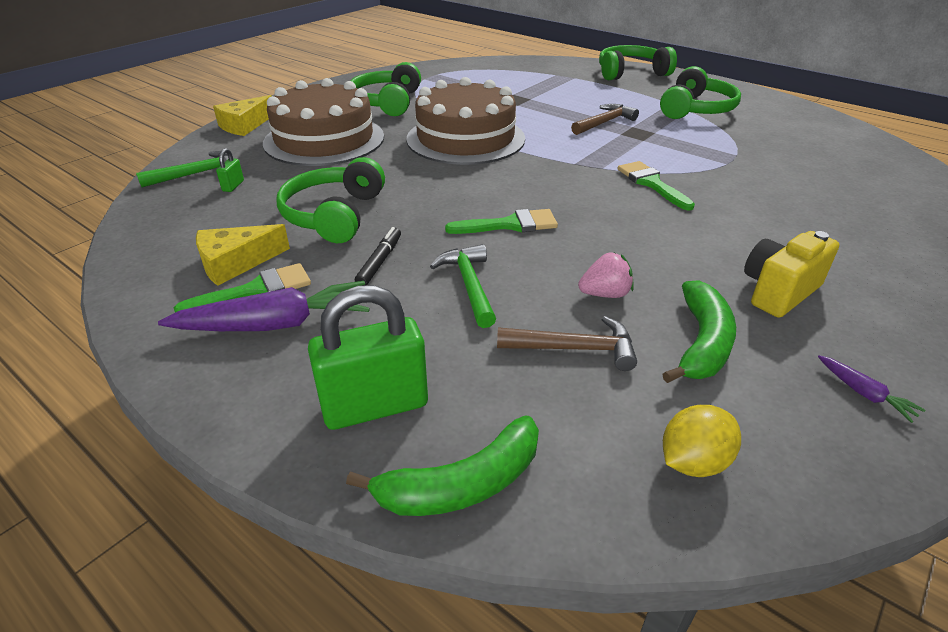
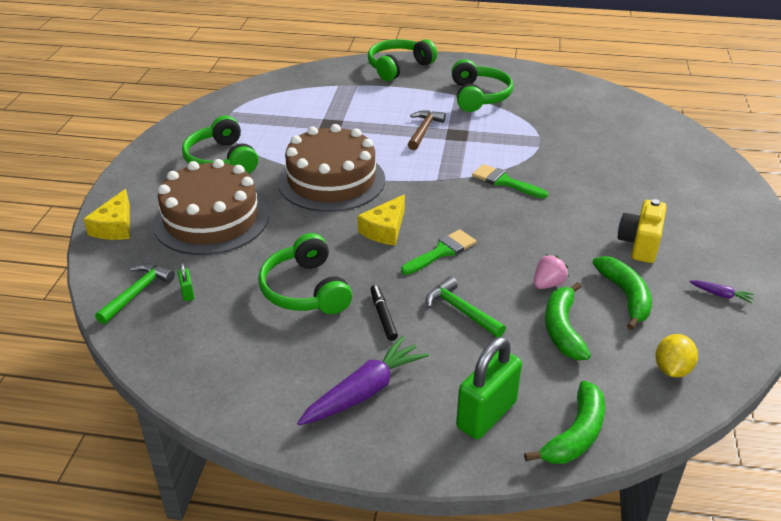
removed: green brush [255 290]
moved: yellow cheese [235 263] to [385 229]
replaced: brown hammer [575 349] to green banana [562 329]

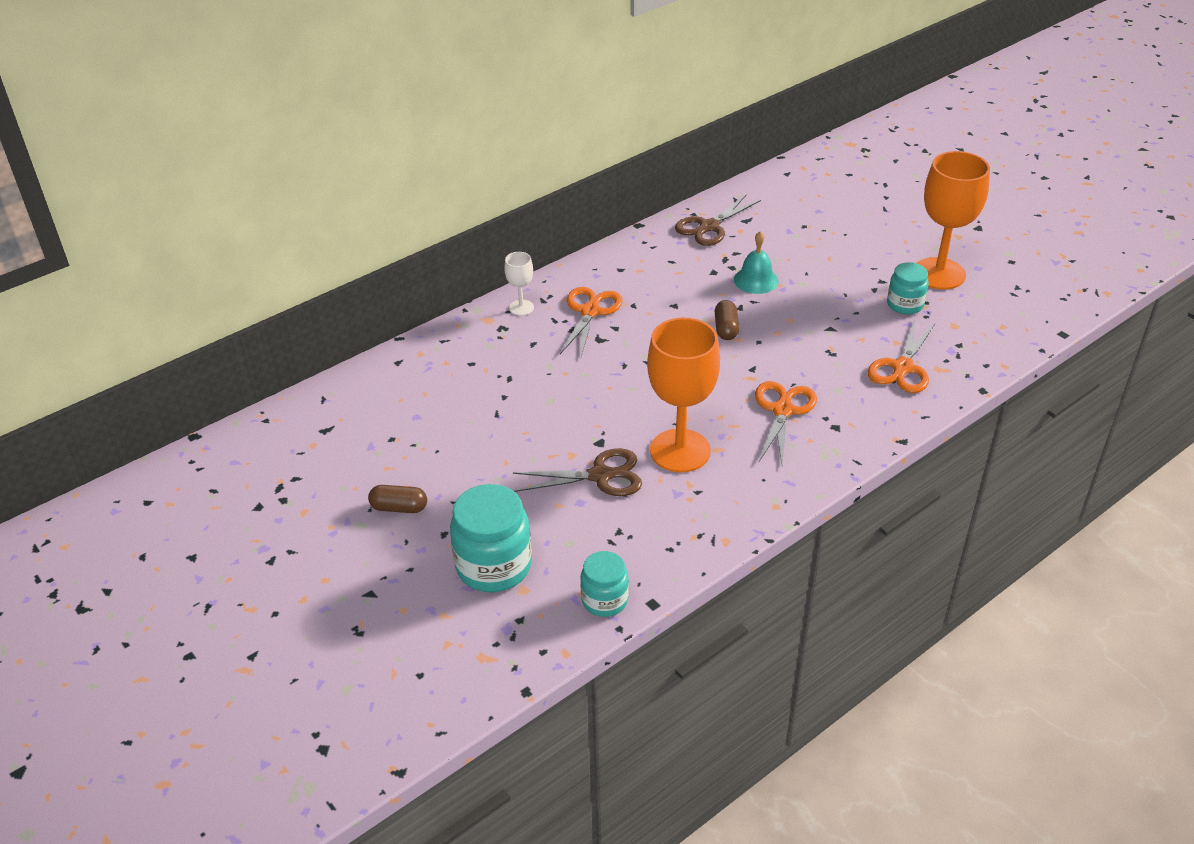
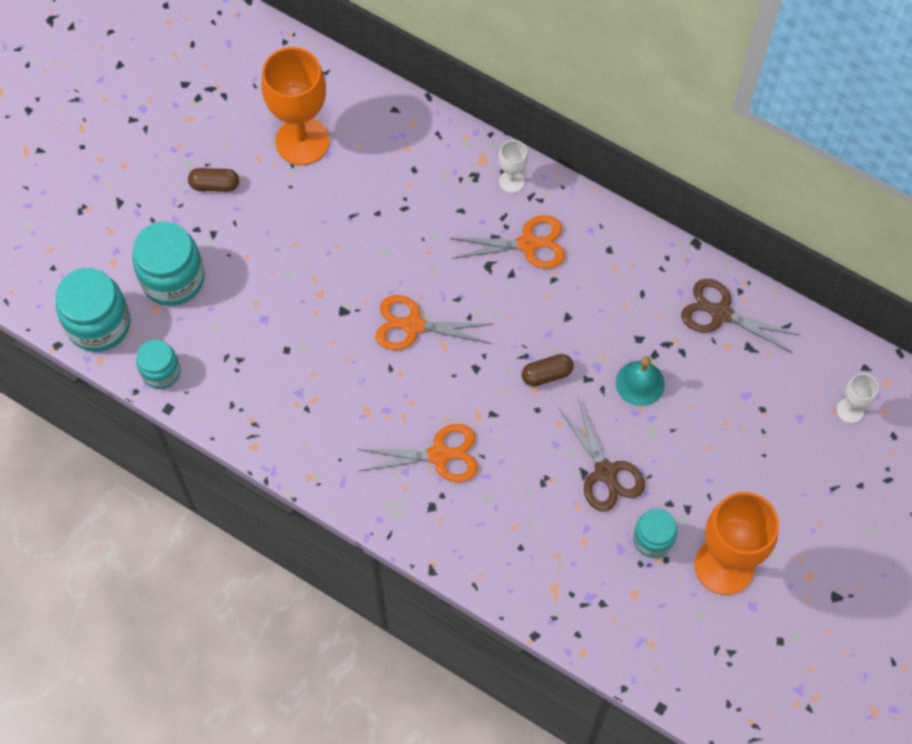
added: turquoise jar [99 324]; white goblet [850 410]
moved: orange goblet [680 451] to [302 141]; orange scissors [902 367] to [413 325]; brown scissors [600 476] to [605 472]
turned: brown capsule [399 508] = [215 185] 75 degrees counterclockwise

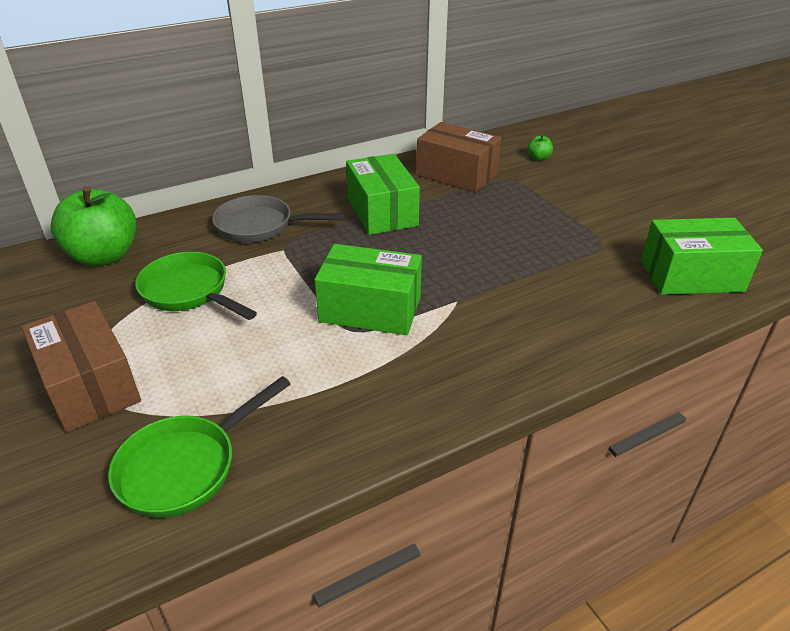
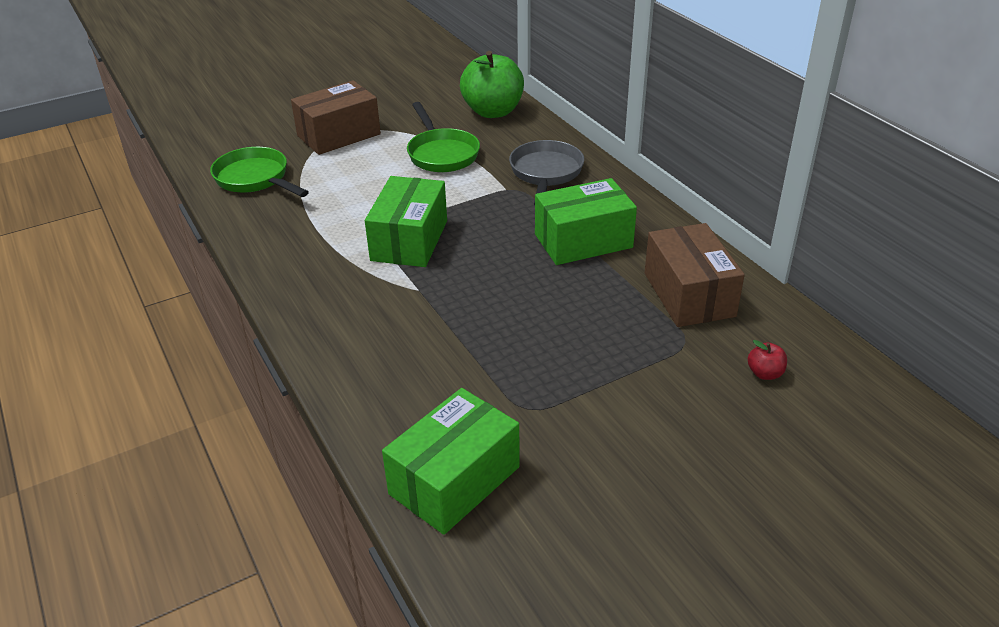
recoloured: green apple [538 158] to red apple [765 373]
turned: green box [691 276] = [454 480] 45 degrees clockwise; green pan [189 292] = [441 154] 120 degrees clockwise; brown box [456 174] = [689 294] 45 degrees counterclockwise

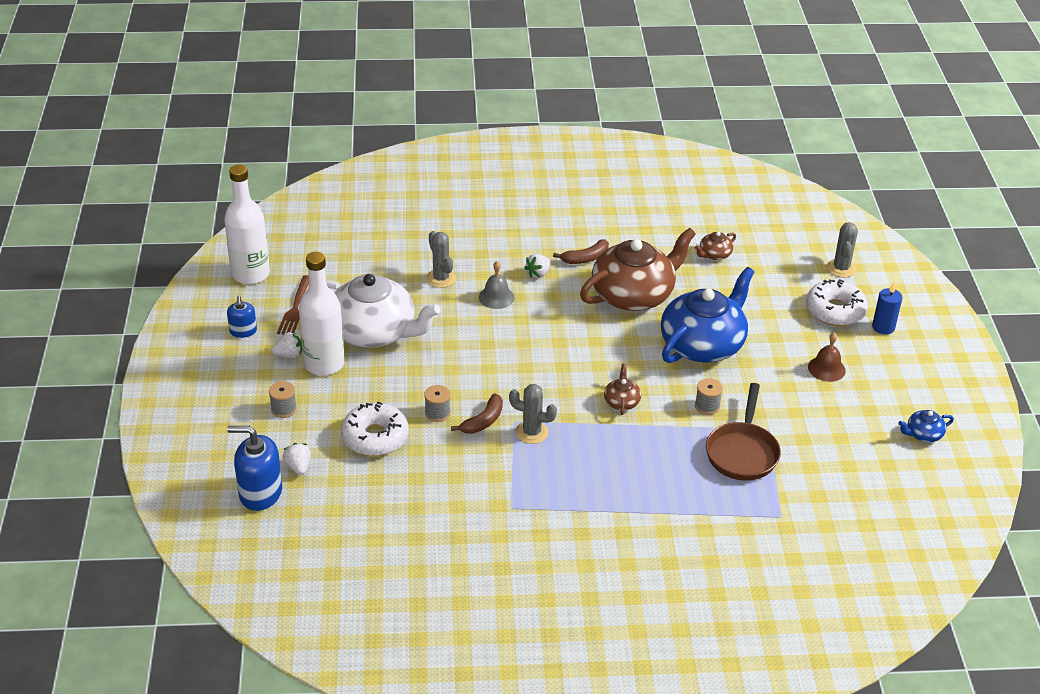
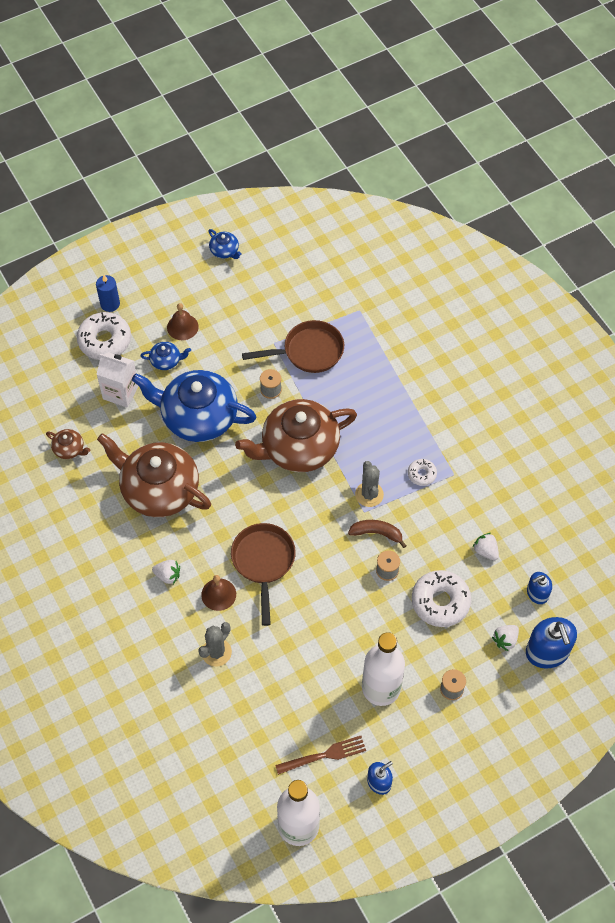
removed: white teapot [374 332]; brown banana [585 258]; grey cactus [841 268]
added: white carton [120 392]; blue teapot [166 361]; brown pan [263 562]; white donut [422 474]; blue soap dispenser [537 593]
moved: white strawberry [289 355] to [485 551]
recoloured: grey bell [496 297] to brown bell [218 594]
resized: brown teapot [621 401] = [298 447] x2.41

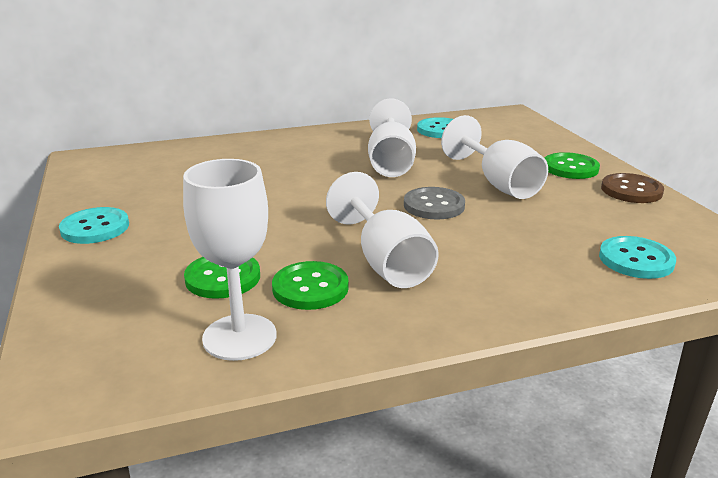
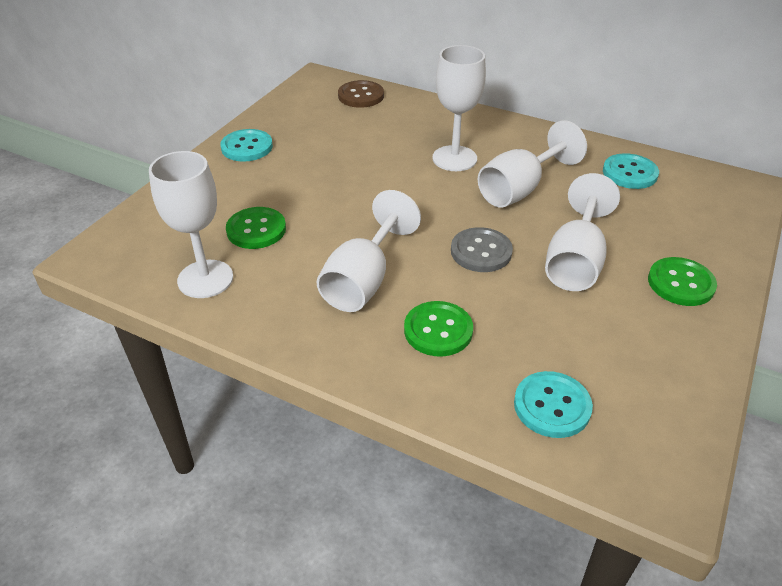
added: white goblet [454 158]
moved: brown button [631 190] to [361 96]; green button [310 288] to [438 330]

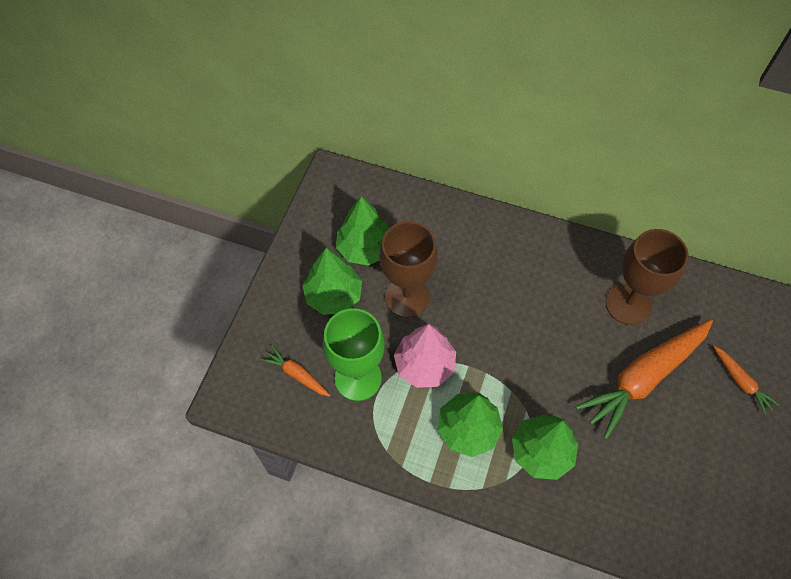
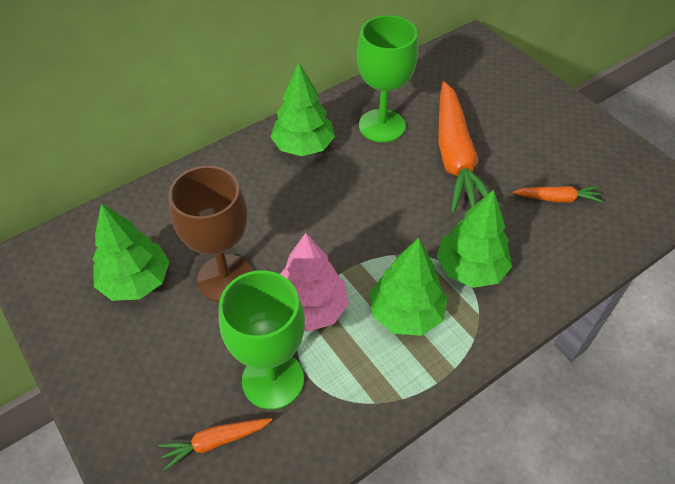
moved: green tree [334 296] to [303 146]; orange carrot [741 382] to [557 198]
recoloured: brown goblet [628 304] to green goblet [382 126]

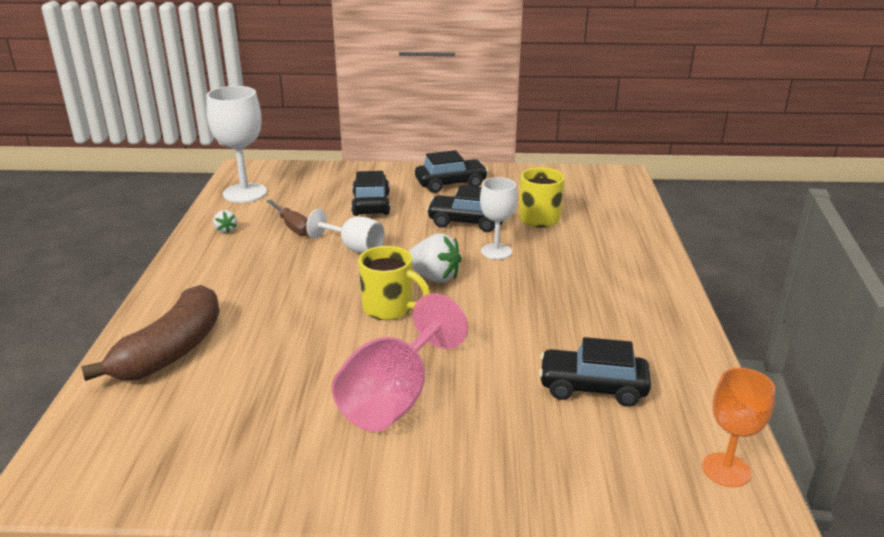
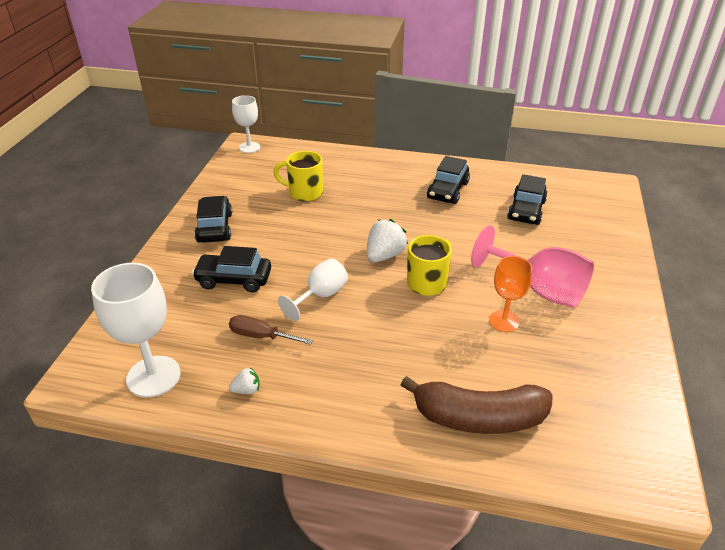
moved: white goblet [496 251] to [249 147]; black car [466 222] to [447 190]; orange goblet [726 470] to [504 321]
turned: brown screwdriver [293 227] = [261 336] 135 degrees counterclockwise; brown banana [171 351] = [478 418] 150 degrees clockwise

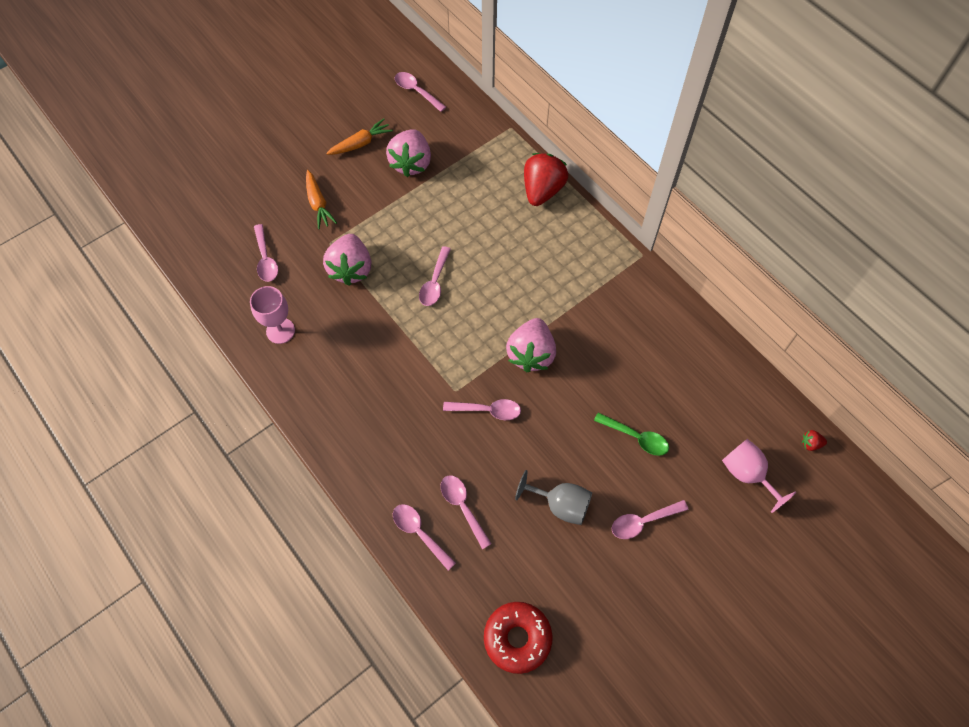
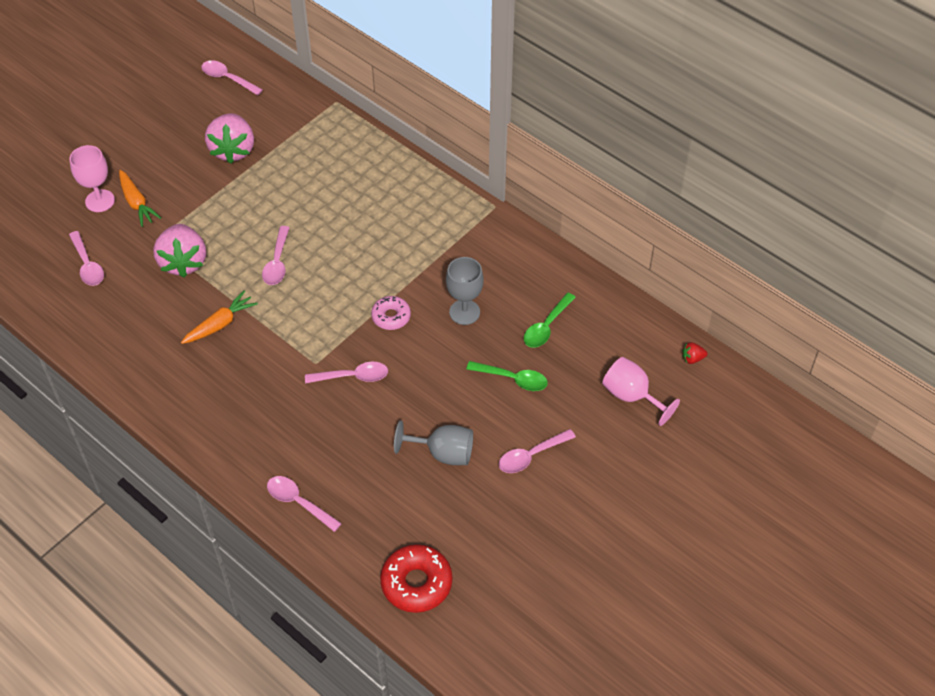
removed: pink spoon [462 507]; red strawberry [542 190]
added: grey goblet [464 312]; green spoon [546 327]
moved: pink goblet [280 331] to [100 201]; orange carrot [360 143] to [220 324]
replaced: pink strawberry [531 354] to pink donut [391 316]

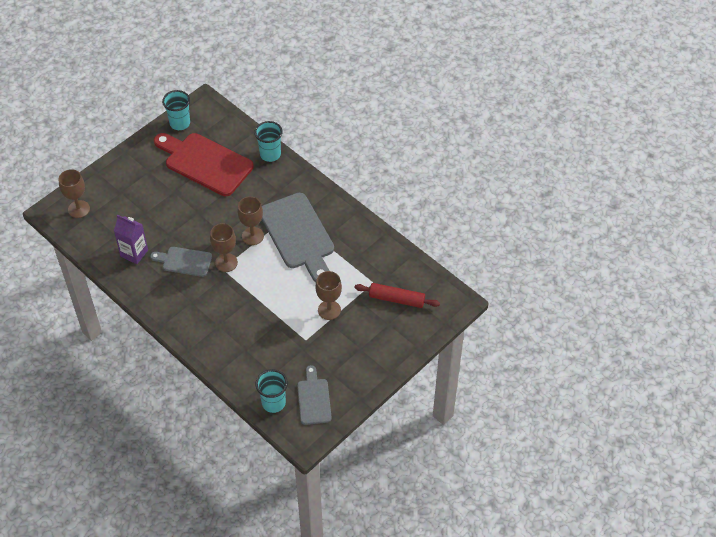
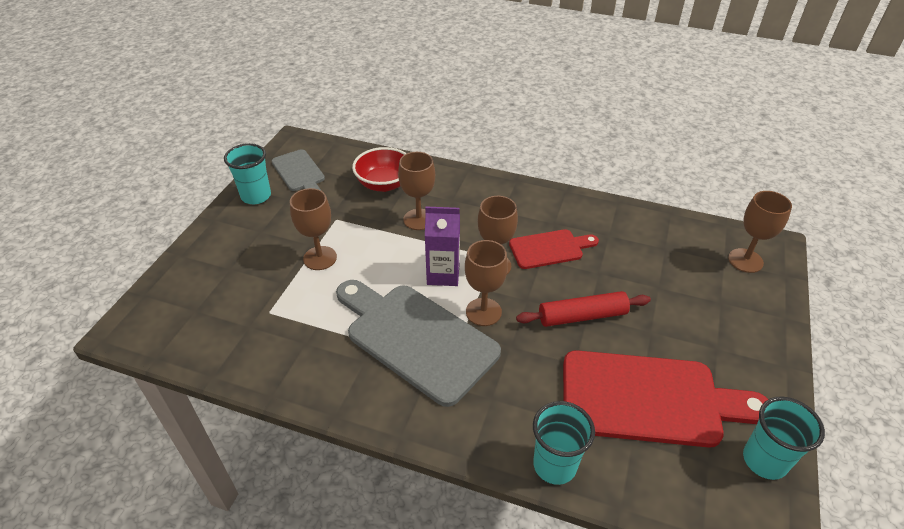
added: red bowl [384 184]; brown goblet [419 219]
moved: turquoise cup [273 403] to [256 196]; purple carton [134 253] to [443 274]; red rolling pin [397 299] to [582 316]
recoloured: grey cutting board [184 261] to red cutting board [549 249]

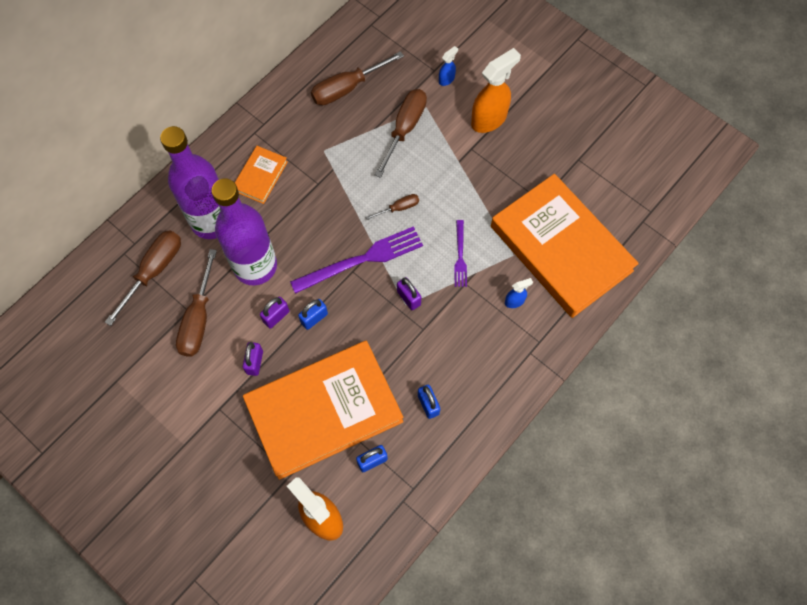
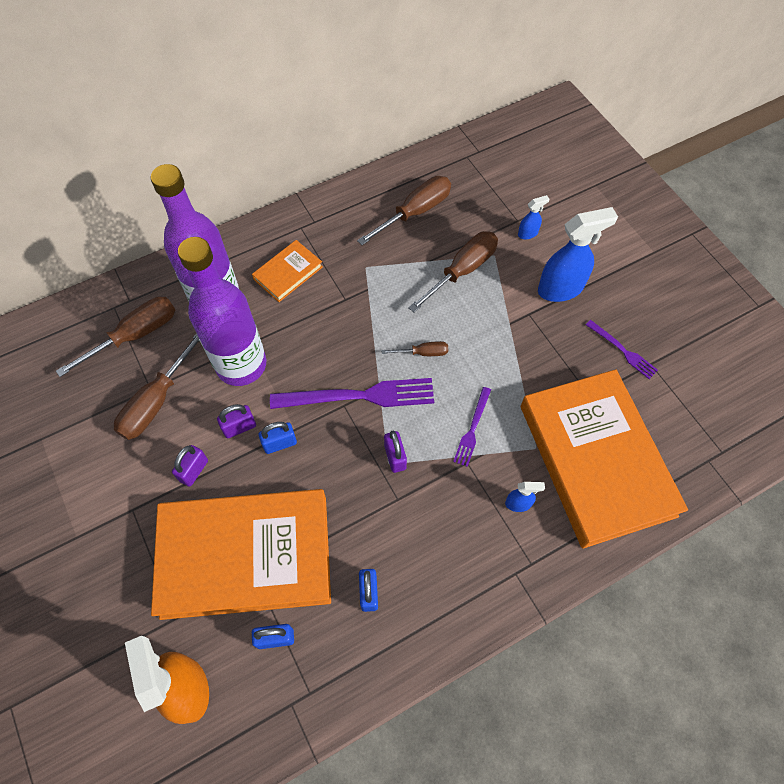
added: purple fork [622 350]
recoloured: orange spray bottle [489 119] to blue spray bottle [561 289]
turned: brown screwdriver [346 88] = [415 212] 150 degrees clockwise

